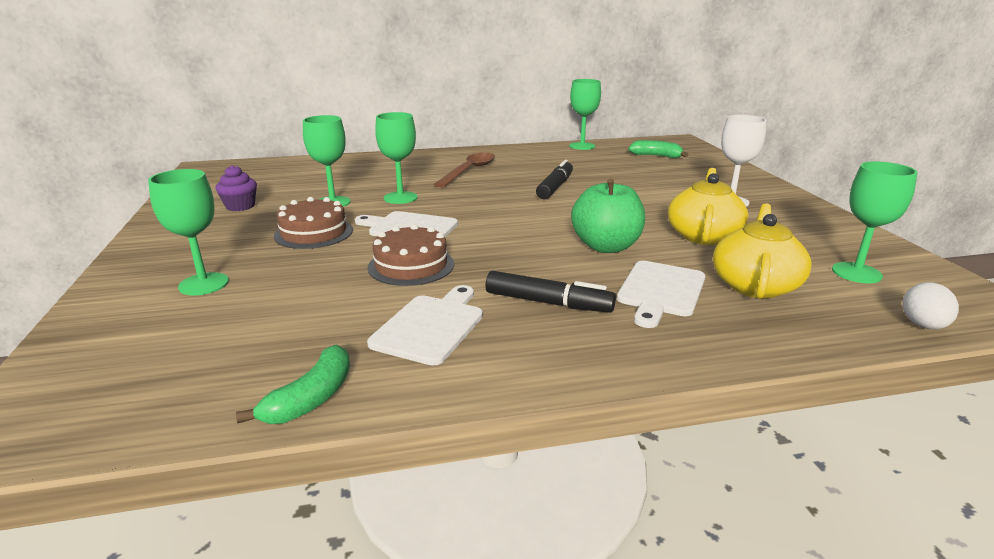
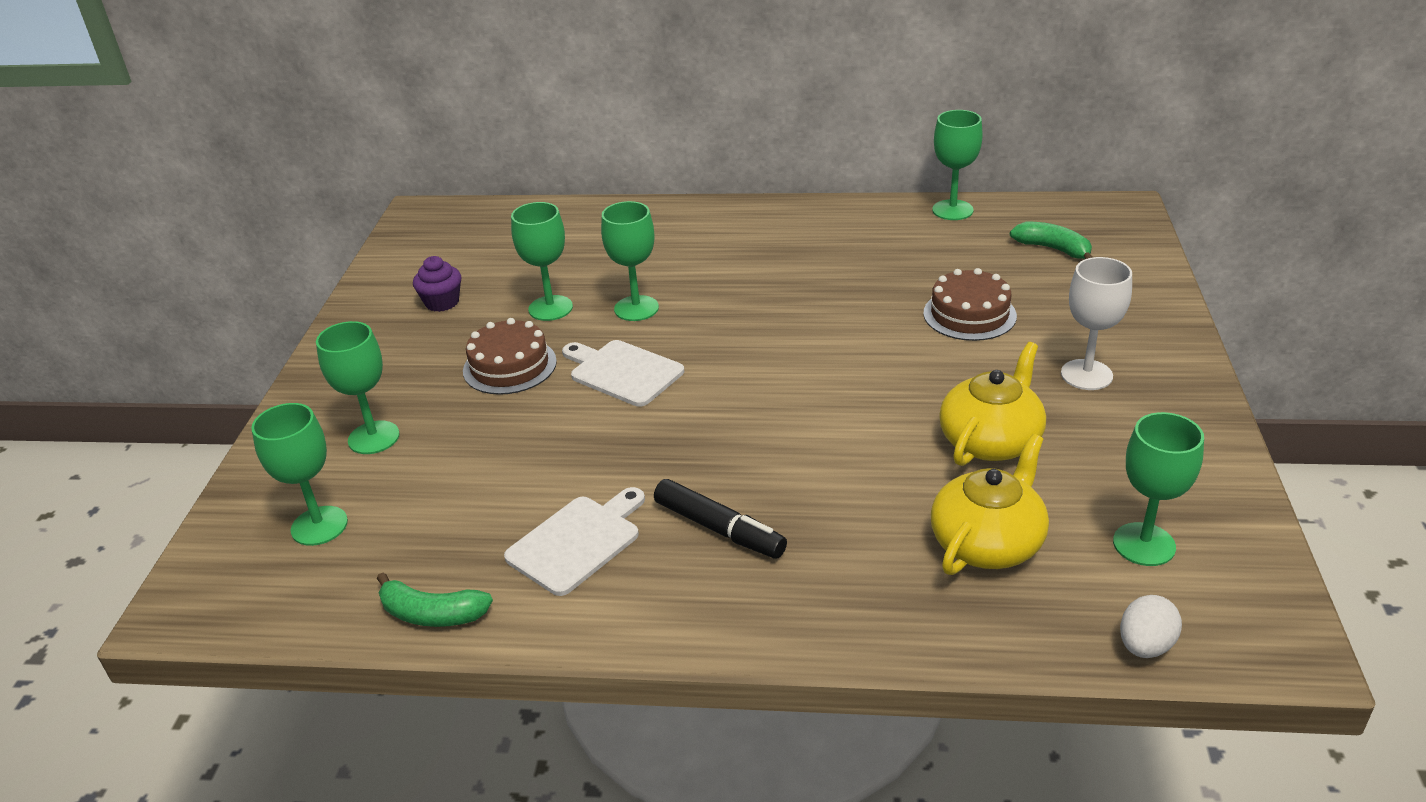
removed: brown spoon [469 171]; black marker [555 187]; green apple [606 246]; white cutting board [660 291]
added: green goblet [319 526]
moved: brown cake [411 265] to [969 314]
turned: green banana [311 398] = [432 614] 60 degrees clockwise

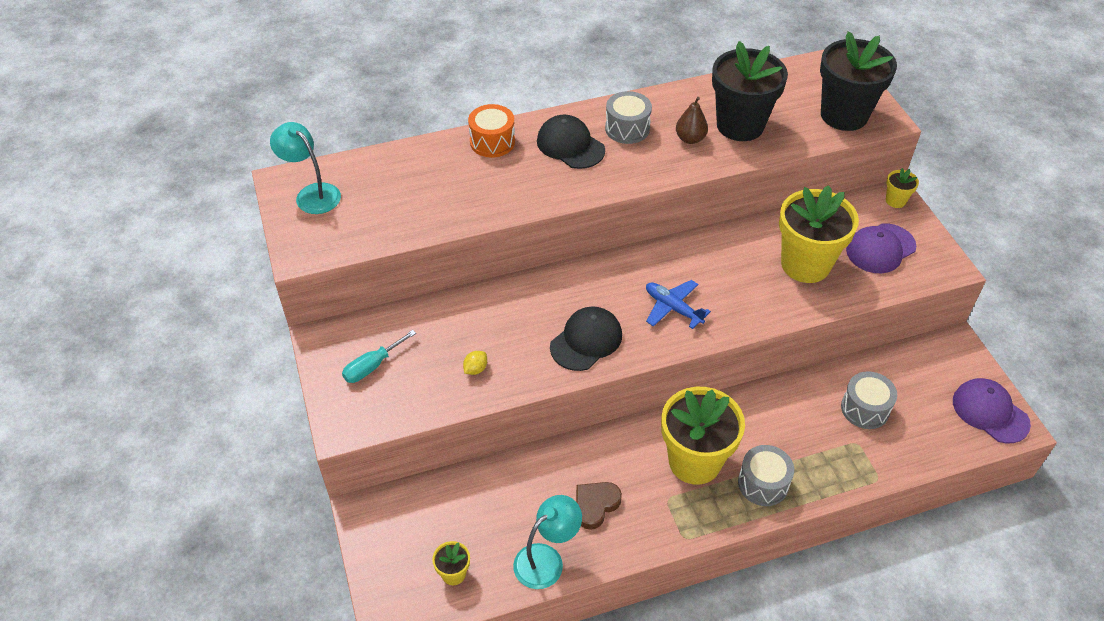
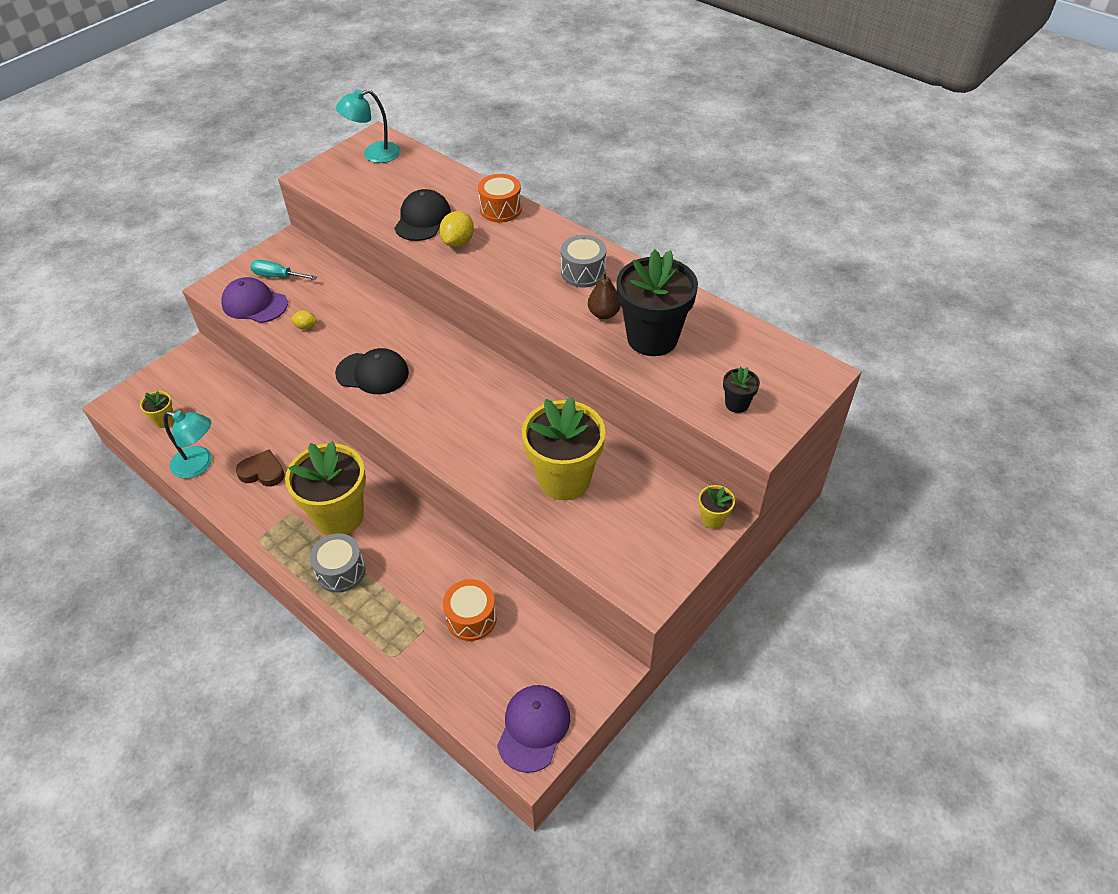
removed: blue plane [673 308]
added: yellow lemon [458 242]
moved: purple cap [880 248] to [254 304]; black cap [570 145] to [422 219]
recoloured: grey drum [865 409] to orange drum [471 618]
turned: turquoise lamp [312 194] = [374 154] 120 degrees counterclockwise
resized: black flower pot [844 115] = [737 404] x0.43

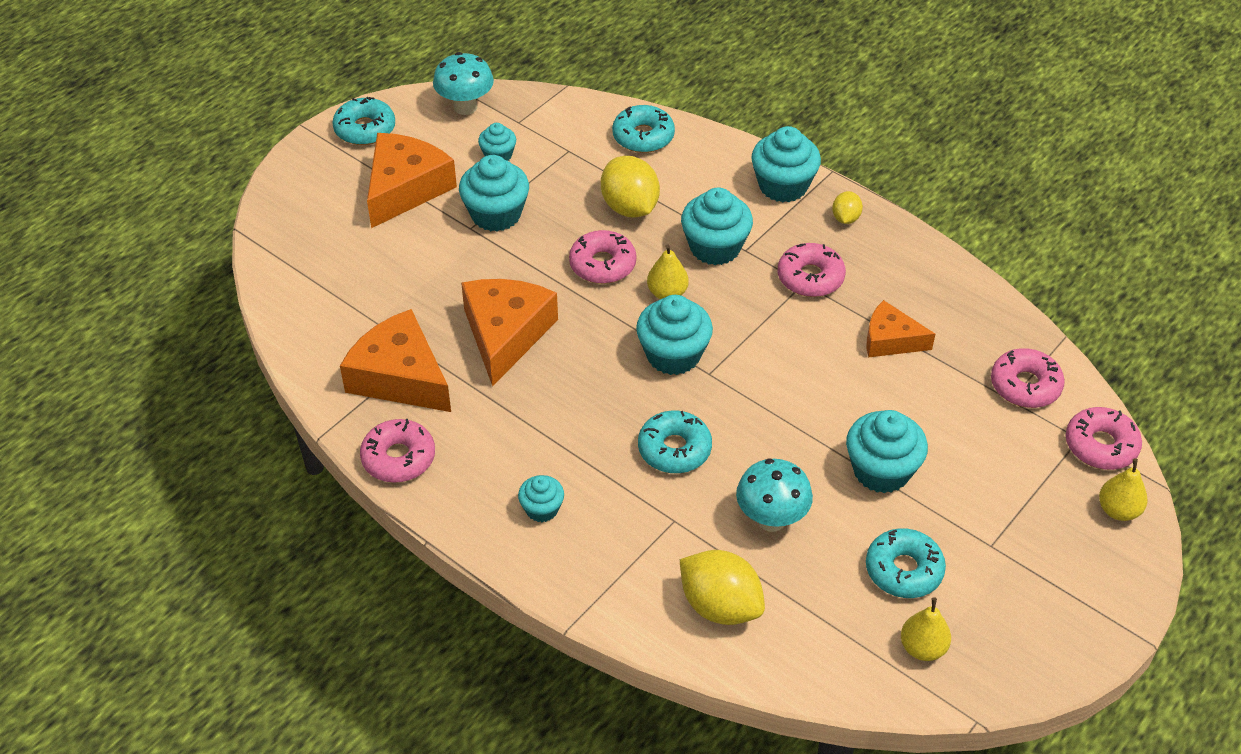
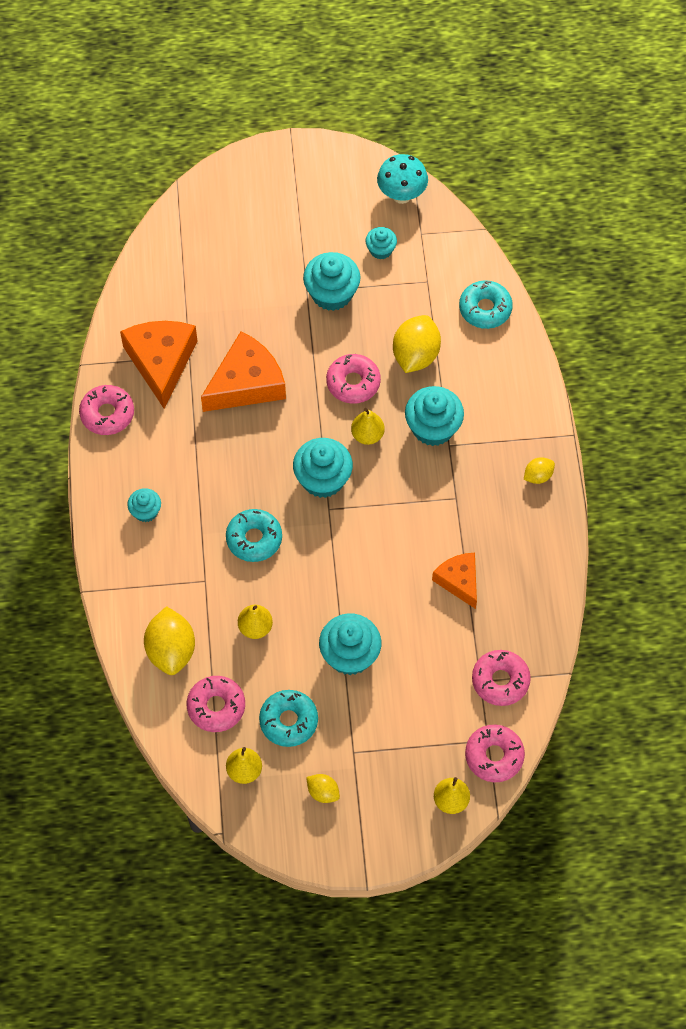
removed: turquoise donut [365 129]; orange cheese [405 188]; turquoise cupcake [783 186]
added: yellow lemon [323 792]
moved: pink donut [810 277] to [216 707]
replaced: turquoise mushroom [771 519] to yellow pear [255 627]

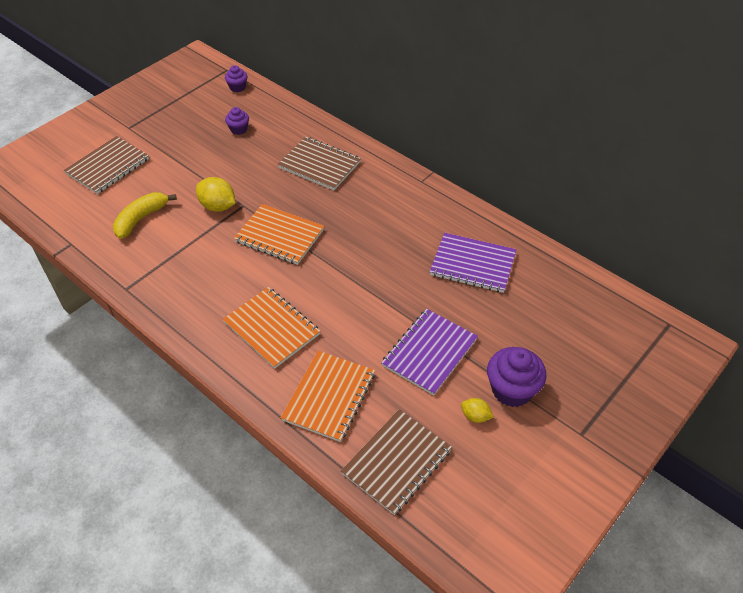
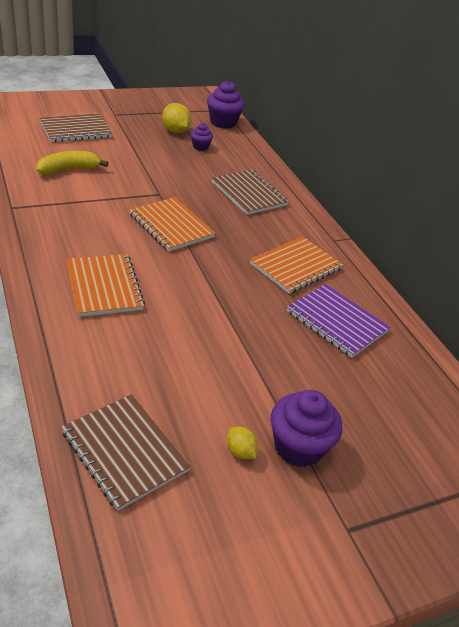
removed: purple notebook [429 352]
moved: yellow lemon [218 206] to [175 131]; orange notebook [329 397] to [296 266]
turned: brown notebook [397 462] = [124 451] 75 degrees clockwise
resized: purple cupcake [237 87] = [223 122] x1.81

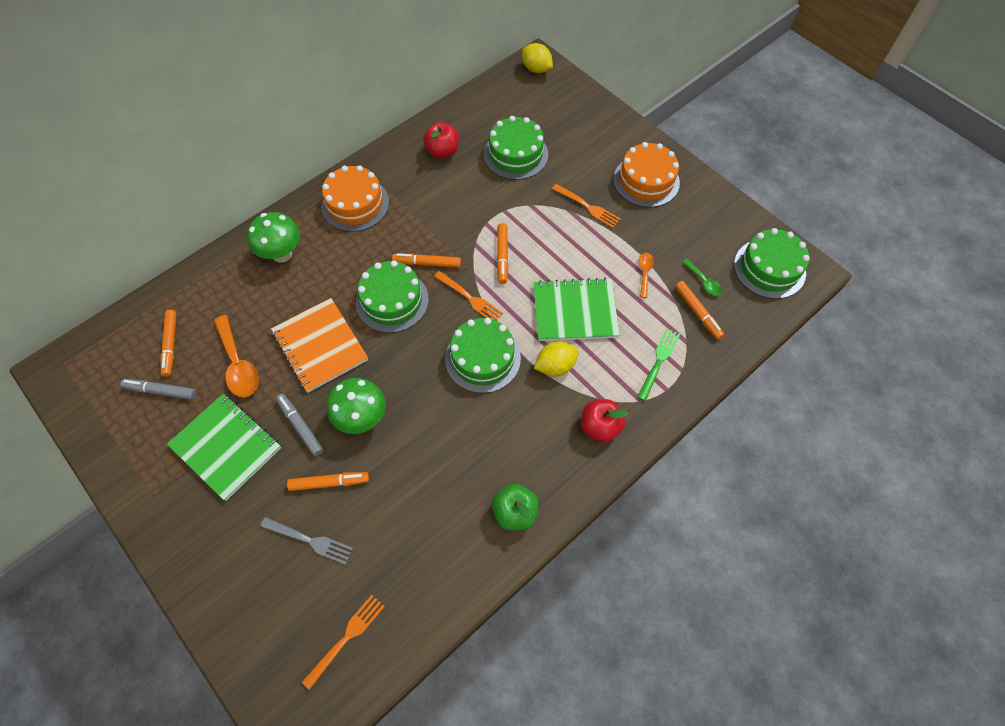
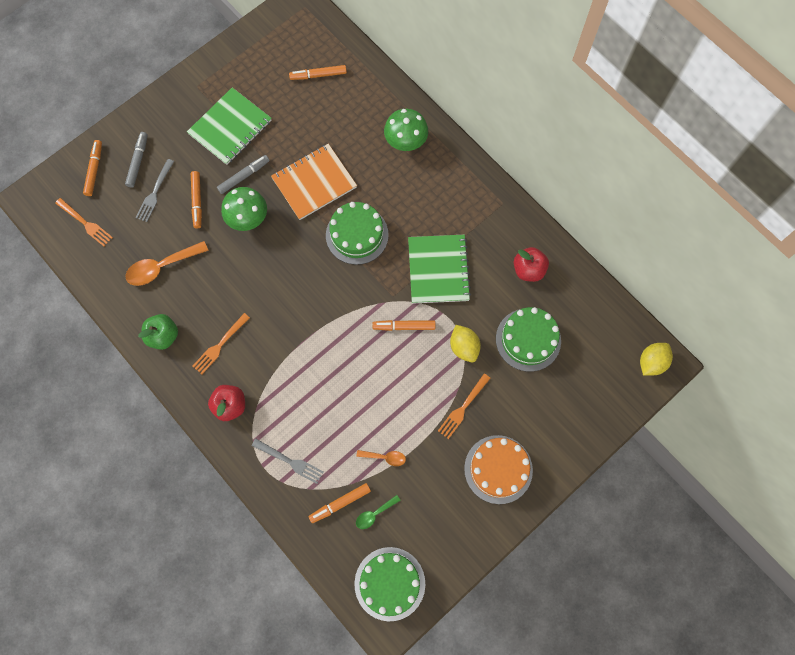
removed: orange cake [355 204]; green cake [482 358]
moved: orange marker [427 263] to [94 170]; grey marker [161 391] to [138 161]; orange spoon [238 364] to [162 267]; orange fork [470 298] to [220 345]; green notebook [575 311] to [438 270]; yellow lemon [555 366] to [464 347]
recoloured: green fork [658 361] to grey fork [290 461]

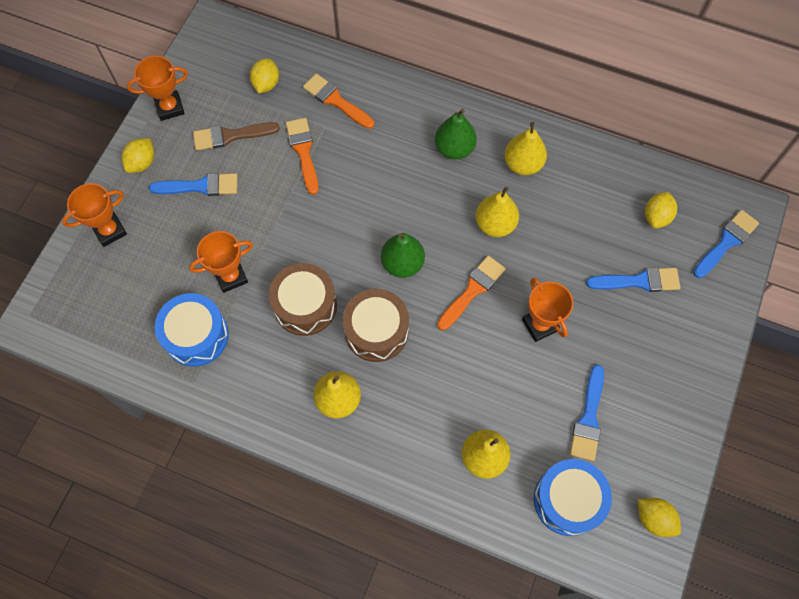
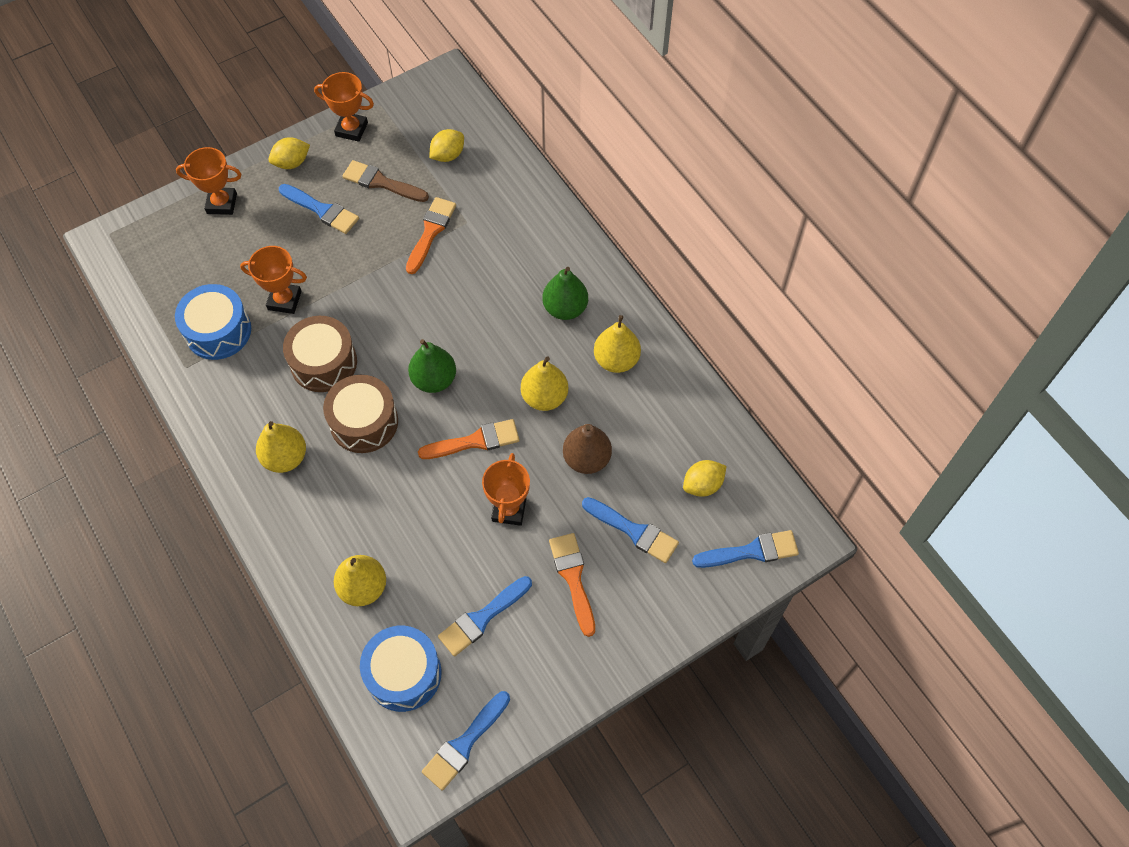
added: brown pear [586 459]
moved: orange brush [336 101] to [573 578]
replaced: yellow lemon [654 519] to blue brush [464 744]

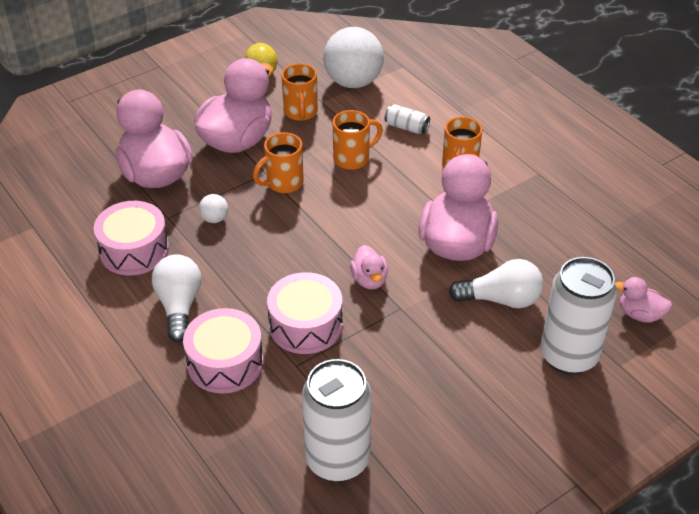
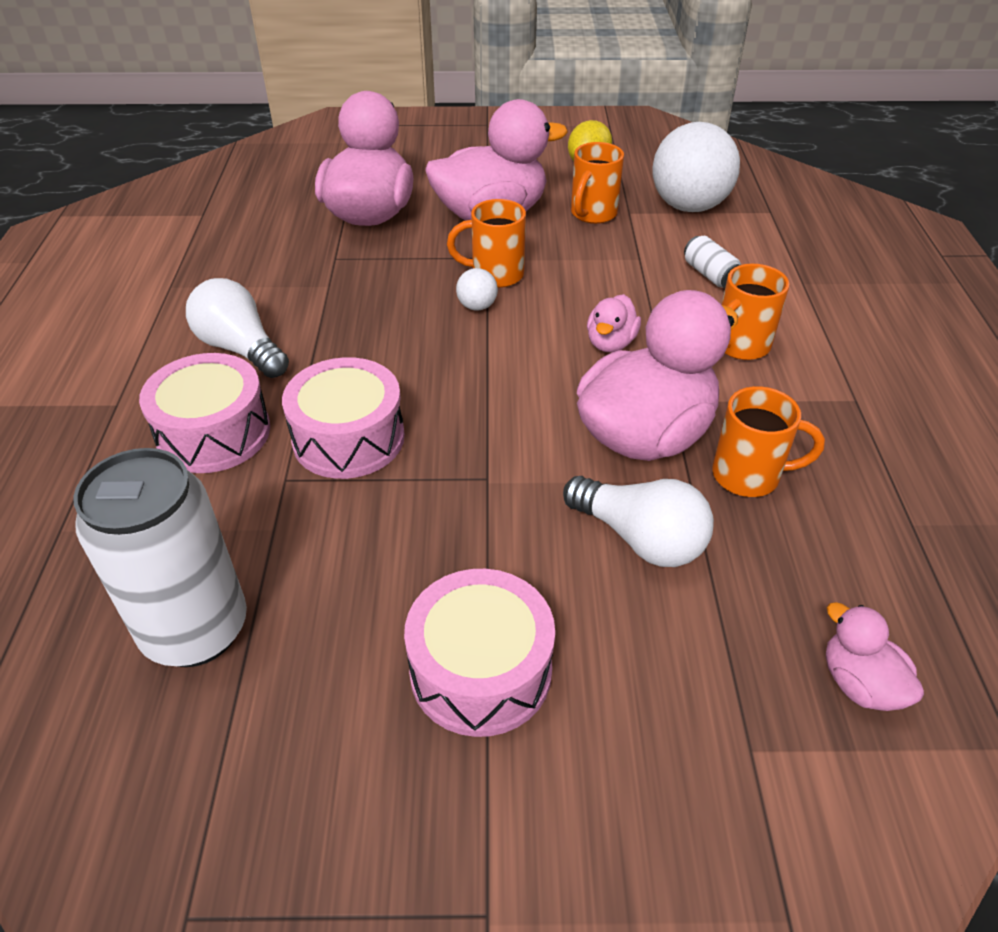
removed: white can [568 356]
moved: pink drum [134 250] to [481 670]; white ball [214 219] to [477 306]; pink duck [369 280] to [610 343]; orange mug [353 158] to [749 476]
turned: white light bulb [179 306] = [241 348] 75 degrees counterclockwise

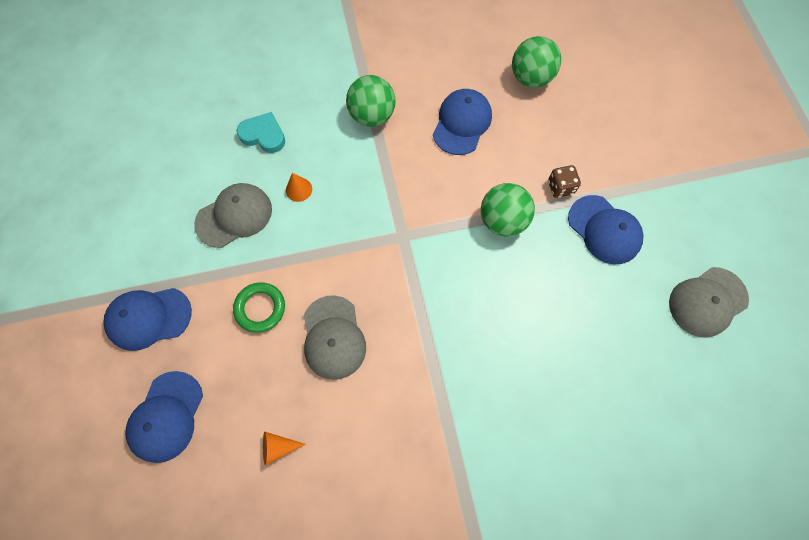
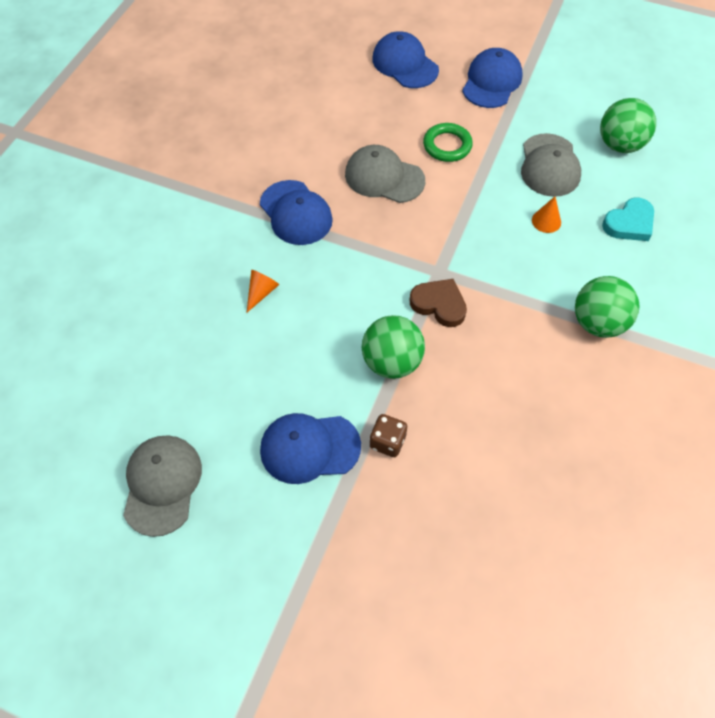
added: brown heart [439 304]
moved: orange cone [278 447] to [261 292]; blue cap [462 123] to [296 213]; green ball [530 78] to [619 145]

